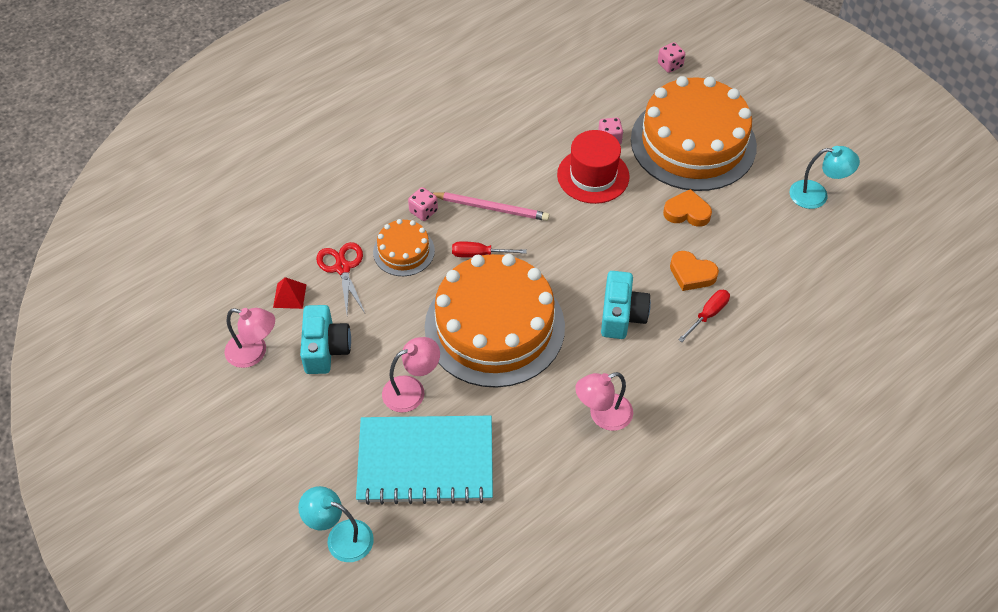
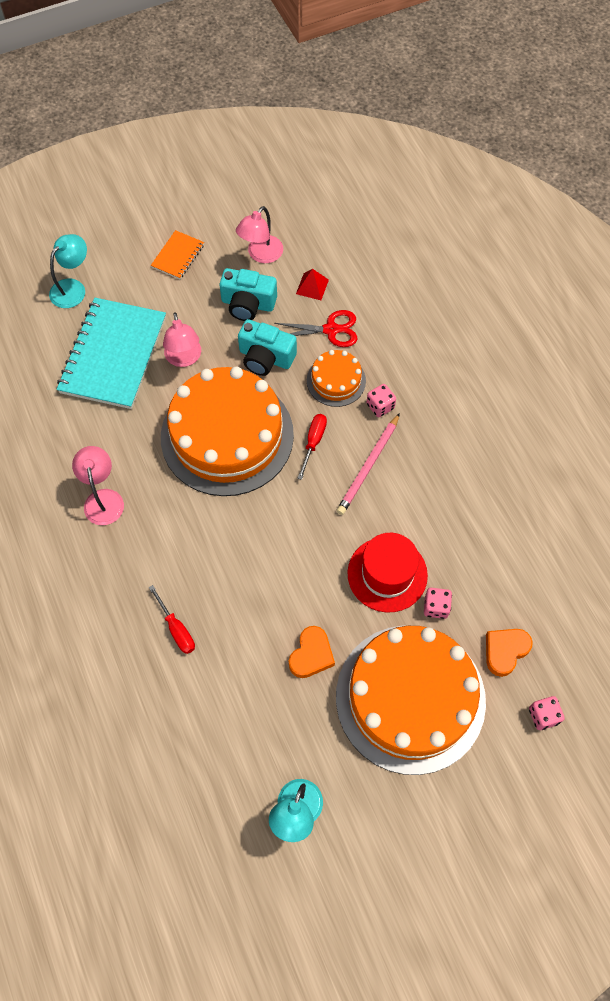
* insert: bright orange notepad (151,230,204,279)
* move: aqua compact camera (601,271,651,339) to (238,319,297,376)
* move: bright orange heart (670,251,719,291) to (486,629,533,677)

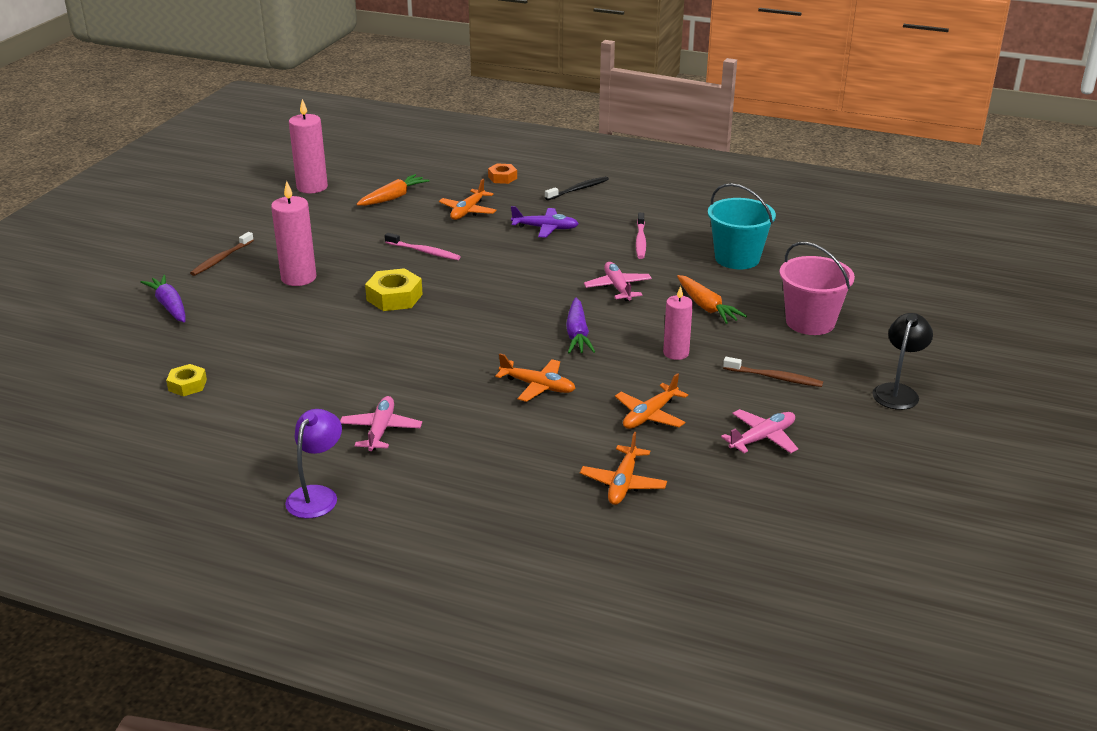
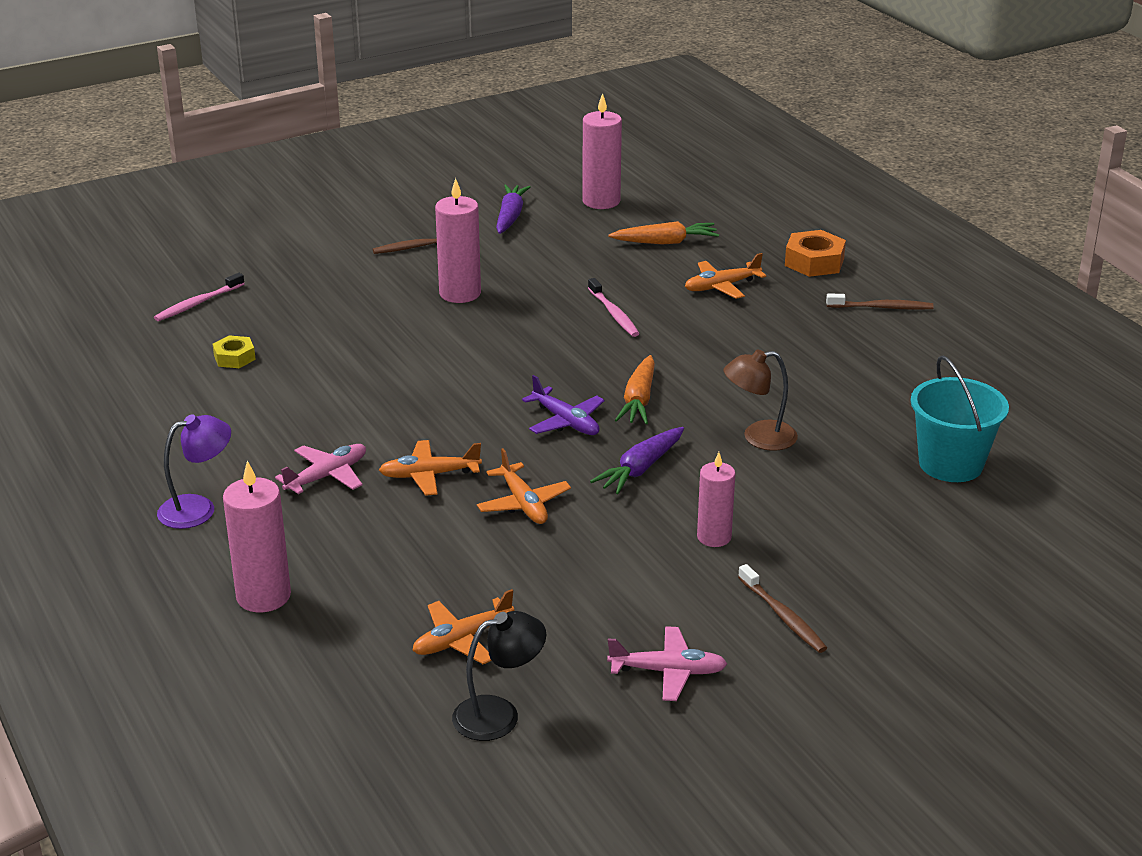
* move: rose-pink dental brush (636,213,646,259) to (154,273,245,321)
* insert: rose-pink candle (223,461,291,612)
* move: bright orange plane (615,373,688,429) to (379,440,482,496)
* move: jet-black desk lamp (872,313,933,410) to (452,611,546,741)
* move: royal purple carrot (141,275,185,322) to (496,184,531,234)
* move: royal purple plane (511,206,579,238) to (522,375,604,435)
* move: bright orange carrot (677,275,747,324) to (615,355,655,424)
* replace: rose-pink plane (584,262,652,301) to russet desk lamp (724,349,798,451)
* resize: bright orange hexagon nut (488,163,517,184) = (785,230,846,277) x1.60
* recolor: jet-black dental brush (545,176,609,200) to russet dental brush (826,293,934,310)
* delete: golden hexagon nut (365,268,423,311)
* delete: rose-pink pail (779,242,855,335)

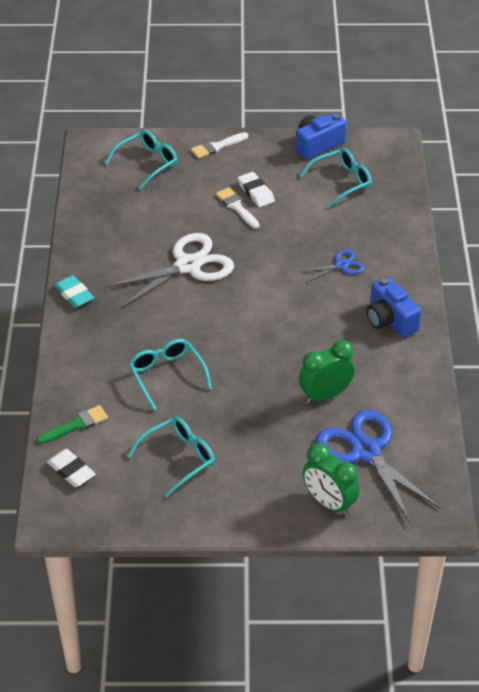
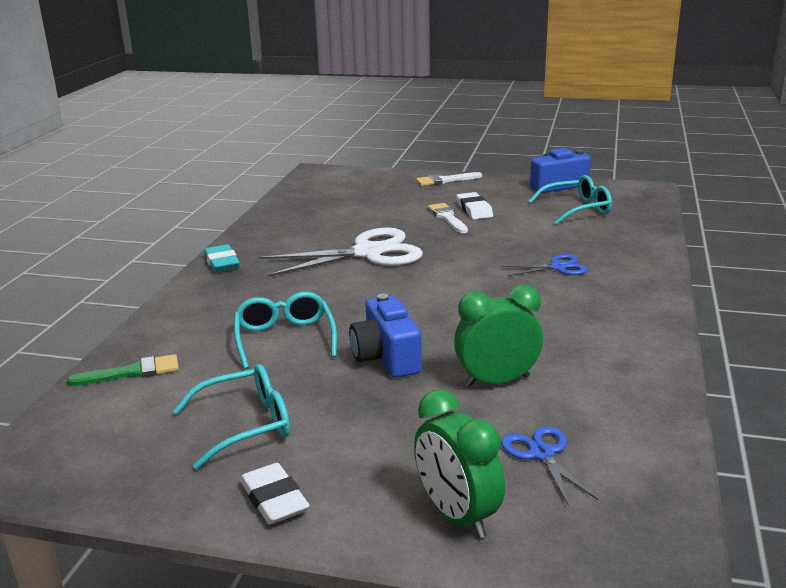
* move: snow-white eraser (47,449,96,487) to (240,463,310,525)
* move: blue compact camera (366,277,421,338) to (349,294,422,378)
* resize: blue scissors (316,410,441,524) = (501,426,598,506) x0.50
* delete: aqua eyeglasses (105,130,178,190)

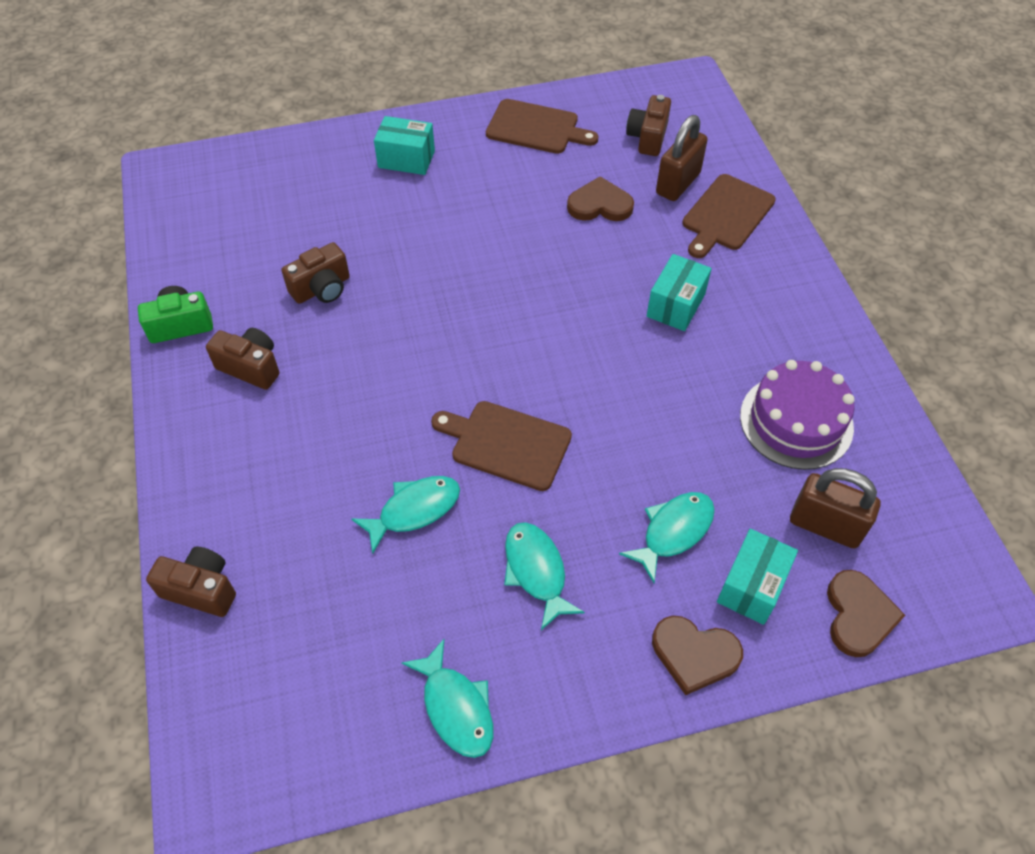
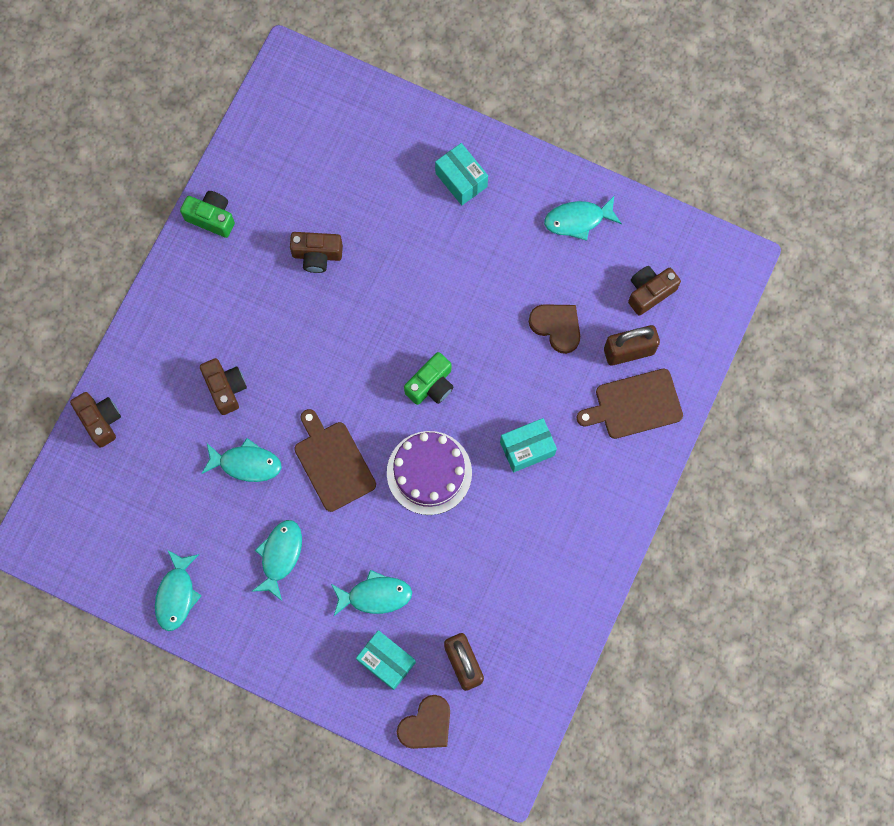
* move: russet compact camera (206,328,280,390) to (200,358,247,415)
* rotate: aqua box (717,529,798,625) = (356,630,416,690) 60 degrees clockwise
* move: royal purple gateau (740,360,855,470) to (387,431,472,515)
* insert: green compact camera (404,352,454,405)
* replace: russet cutting board (486,99,599,154) to aqua fish figure (544,196,622,241)
* delete: russet heart (652,616,743,695)

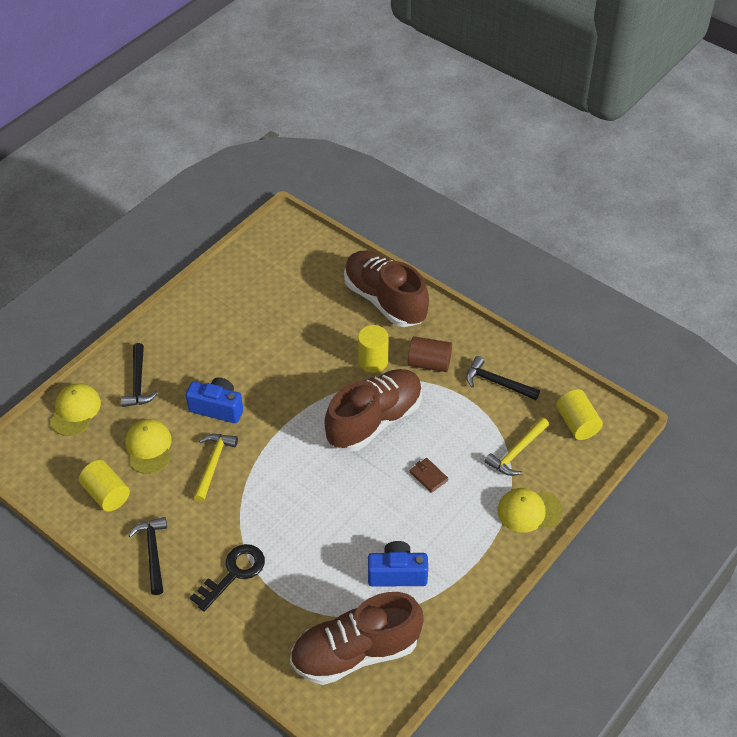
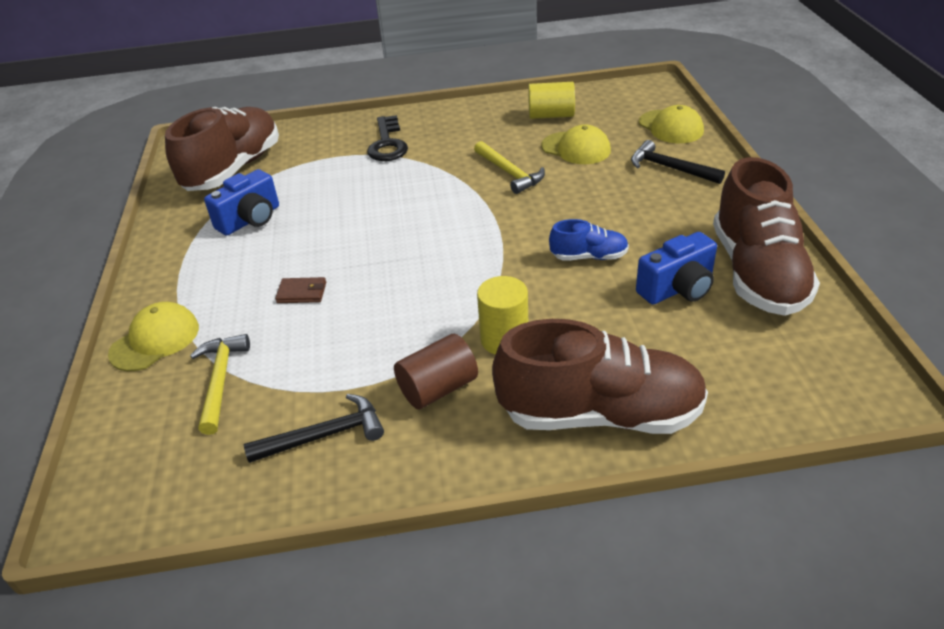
* insert: blue lace-up shoe (549,219,629,261)
* move: blue compact camera (186,377,243,423) to (636,232,717,305)
* move: russet lace-up shoe (324,369,422,451) to (713,157,820,316)
* delete: jet-black hammer (128,517,167,595)
* delete: golden cylinder (556,389,603,440)

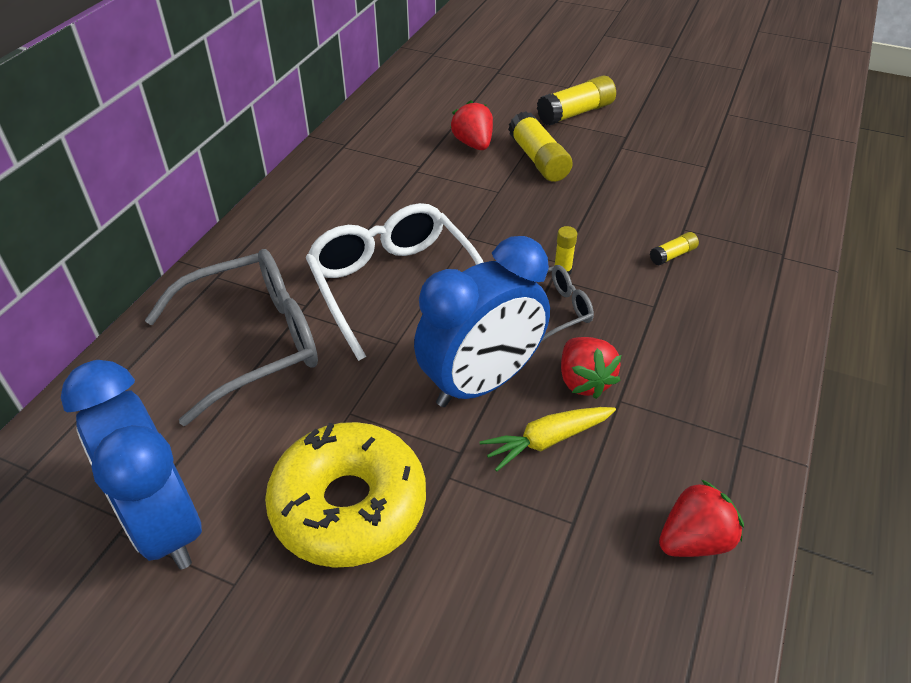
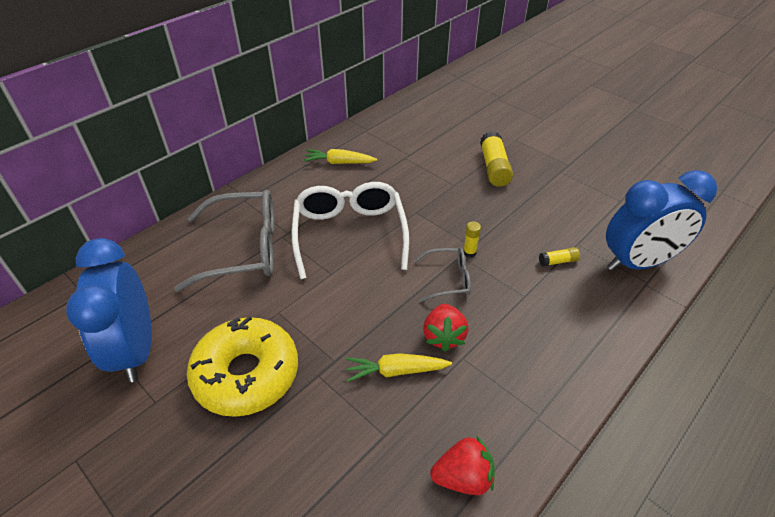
* insert: golden carrot (303,149,377,164)
* move: blue clock (414,236,550,407) to (606,170,717,271)
* delete: scarlet berry (450,100,493,150)
* delete: golden glue stick (537,75,616,125)

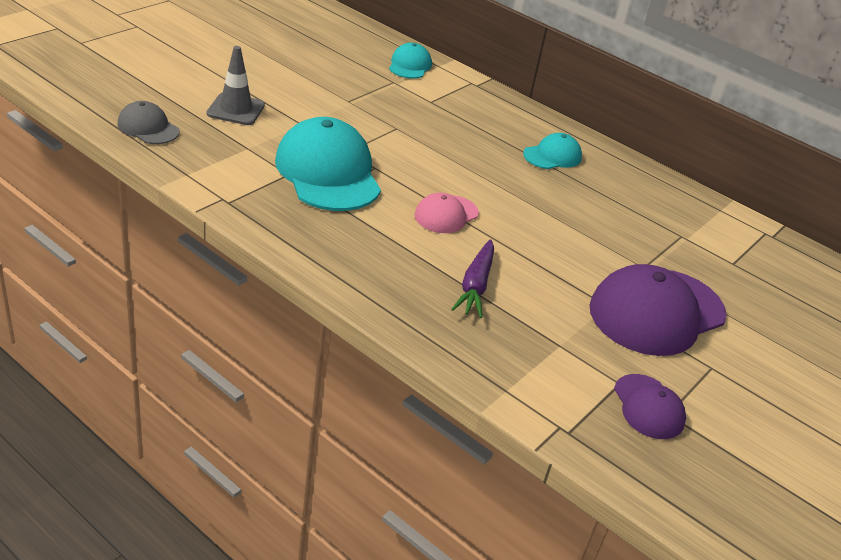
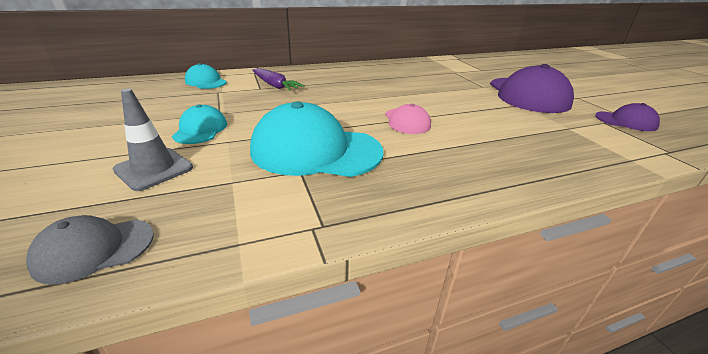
* move: aqua baseball cap (523,133,582,169) to (172,104,227,144)
* move: royal purple carrot (451,239,494,318) to (252,68,305,91)

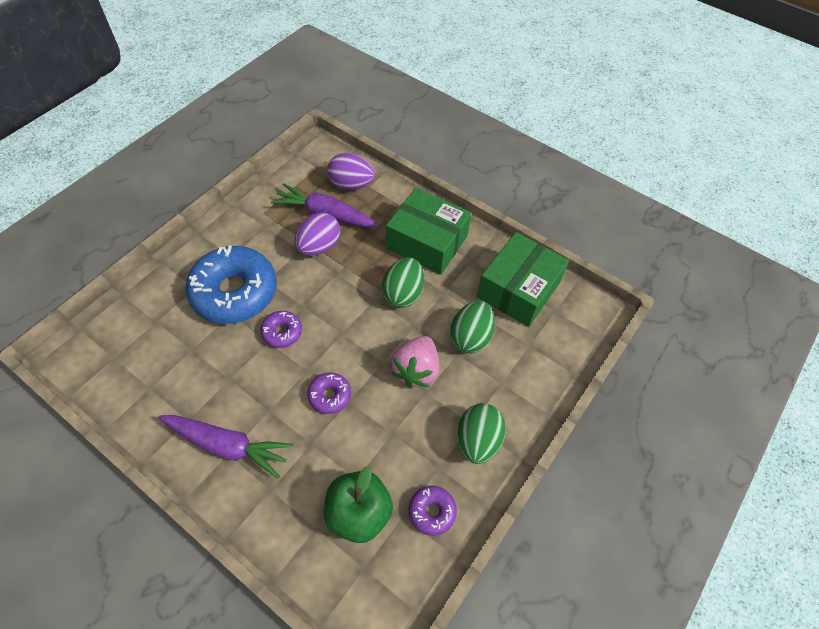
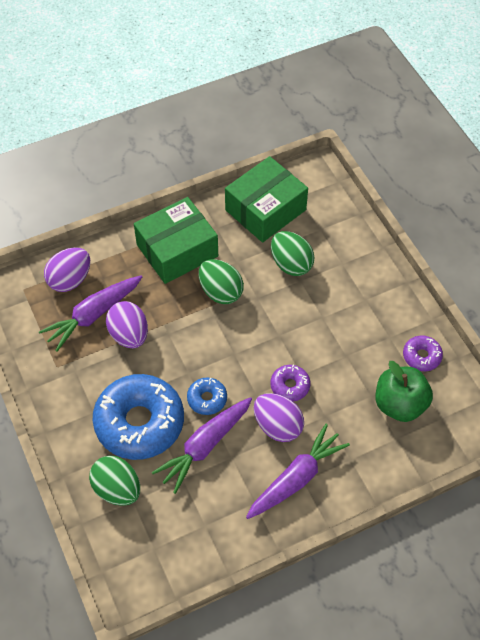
* move: green toy egg (458,403,506,464) to (89,456,140,506)
* insert: royal purple carrot (152,397,252,494)
* recolor: royal purple glazed donut (260,311,302,348) to blue glazed donut (187,377,227,415)
* rotate: green box (477,232,569,327) = (225,156,308,242) 75 degrees clockwise
* insert: royal purple toy egg (254,393,304,442)
* delete: rose-pink berry (391,336,439,387)

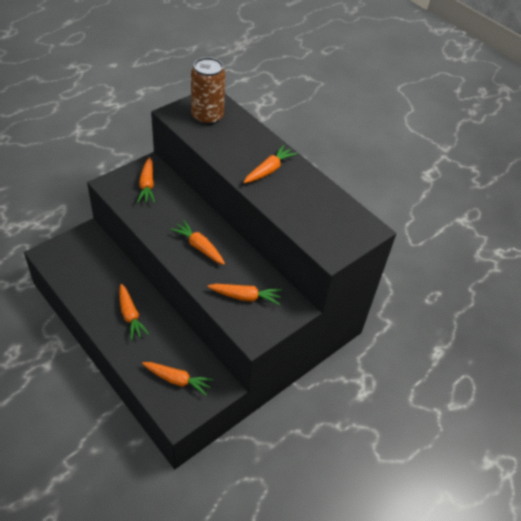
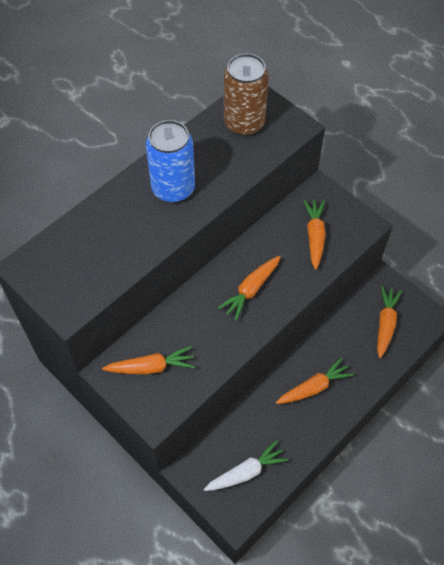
* replace: bright orange carrot (243,145,297,183) to blue tin (146,120,195,203)
* insert: snow-white carrot (204,440,289,491)
* move: russet tin (191,57,226,125) to (224,53,269,136)

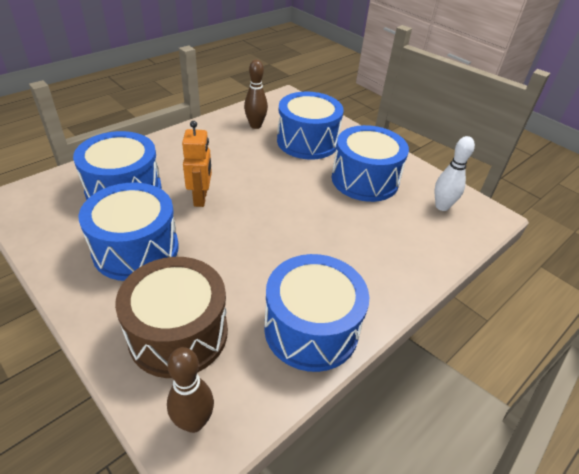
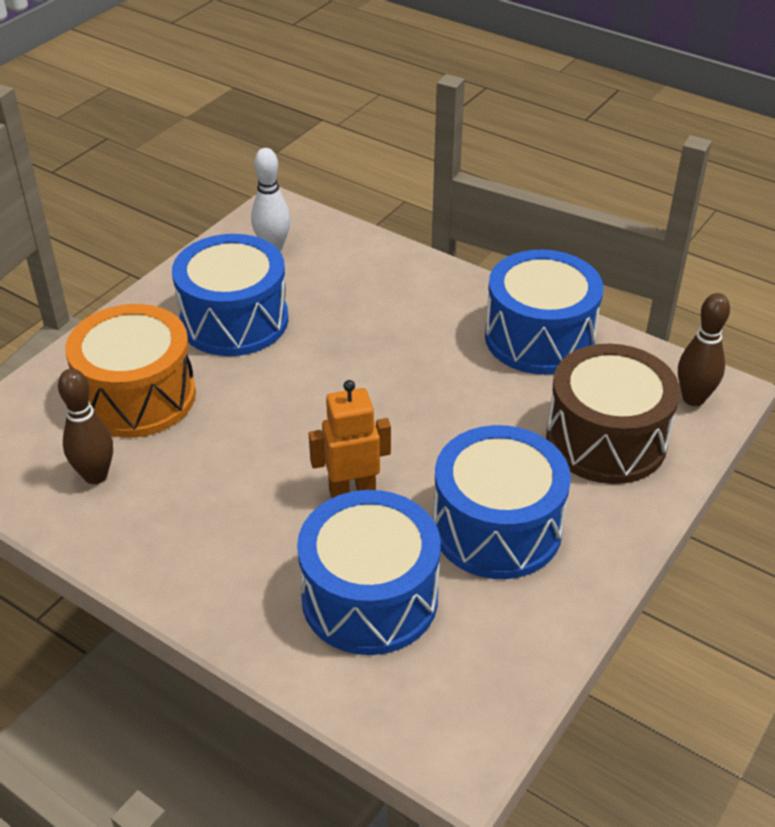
* recolor: blue toy drum (277,92,344,160) to bright orange toy drum (65,304,196,438)

